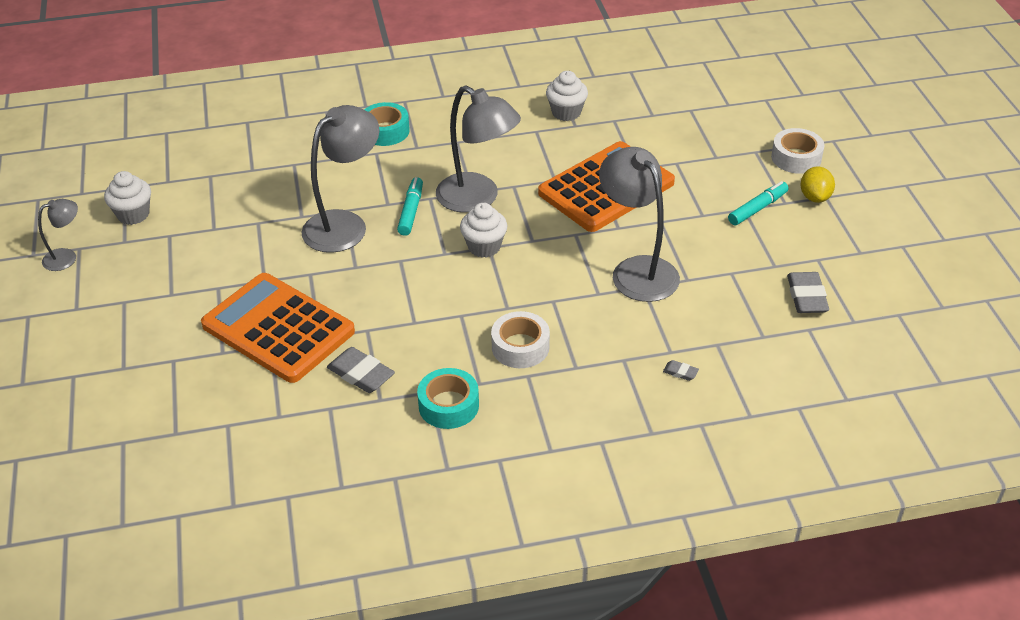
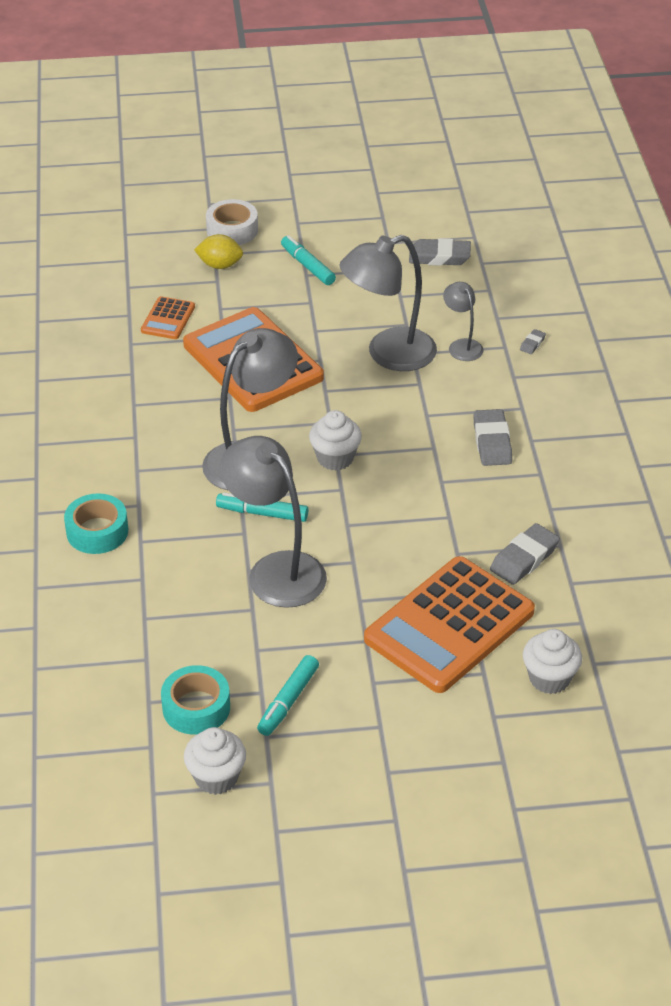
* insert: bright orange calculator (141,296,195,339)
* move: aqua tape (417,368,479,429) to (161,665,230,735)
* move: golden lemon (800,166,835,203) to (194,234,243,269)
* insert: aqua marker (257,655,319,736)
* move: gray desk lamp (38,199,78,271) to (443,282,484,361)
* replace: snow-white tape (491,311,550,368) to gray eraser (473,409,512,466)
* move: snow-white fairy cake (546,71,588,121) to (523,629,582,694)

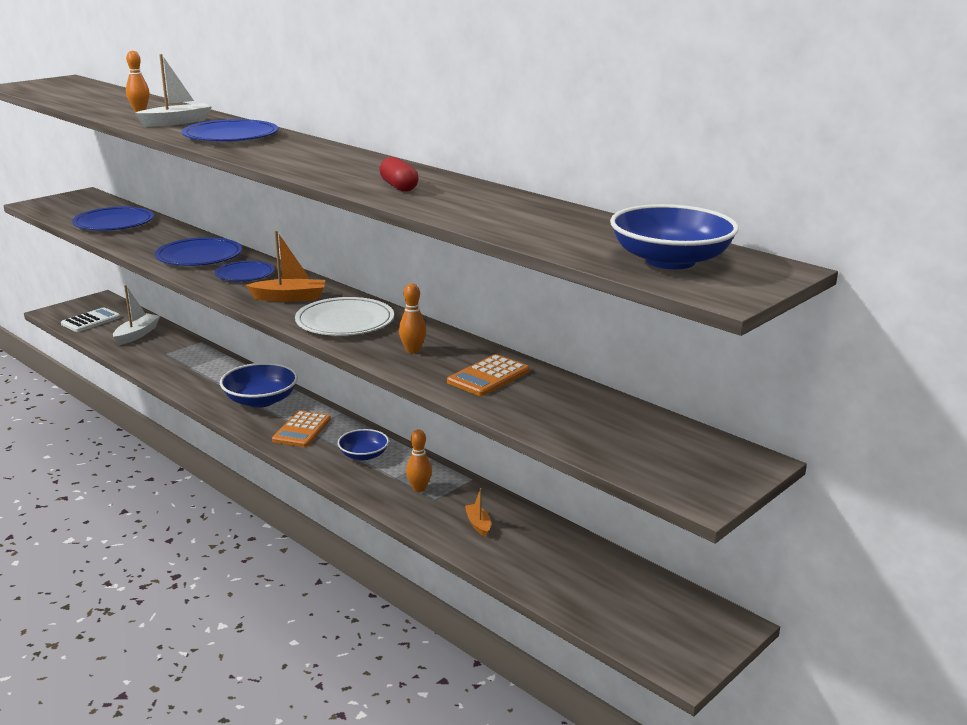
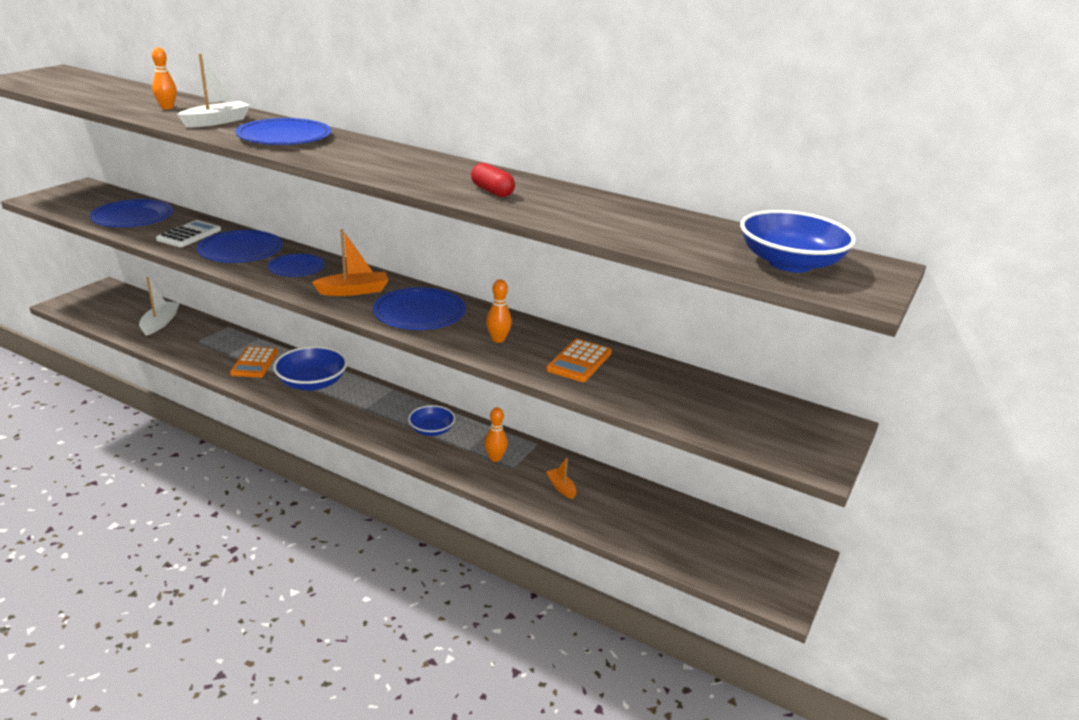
* move: snow-white calculator (61,307,121,332) to (156,220,221,247)
* move: bright orange calculator (272,411,331,447) to (230,346,278,378)
* recolor: snow-white dinner plate (295,297,394,336) to blue dinner plate (373,287,466,330)

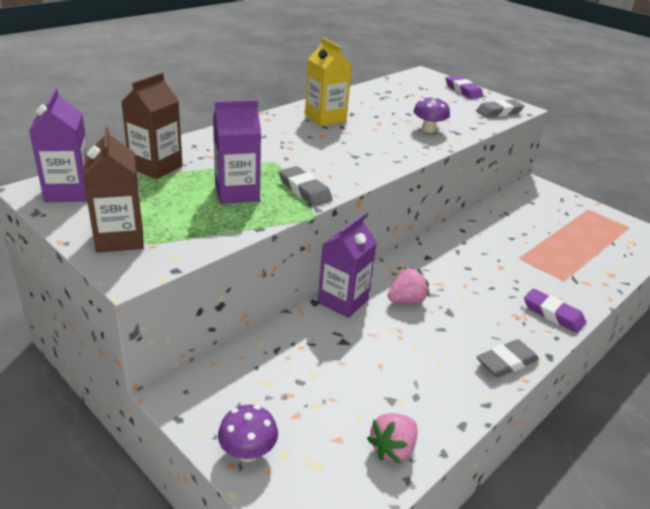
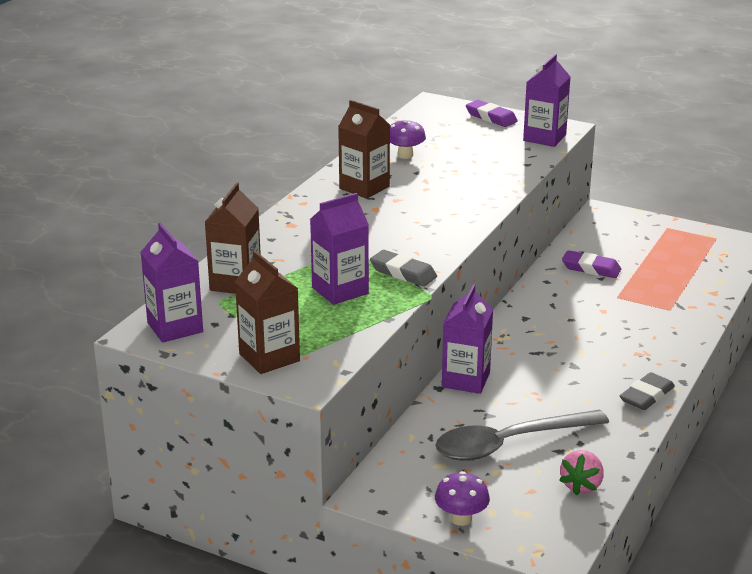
* recolor: golden carton (305,38,352,126) to russet carton (338,100,390,199)
* move: royal purple toadstool (413,96,450,133) to (390,119,426,159)
* insert: gray tablespoon (435,410,609,461)
* replace: gray eraser (476,100,524,117) to royal purple carton (523,54,571,147)
* move: royal purple eraser (524,289,586,333) to (562,250,621,278)
* delete: rose-pink berry (388,267,429,303)

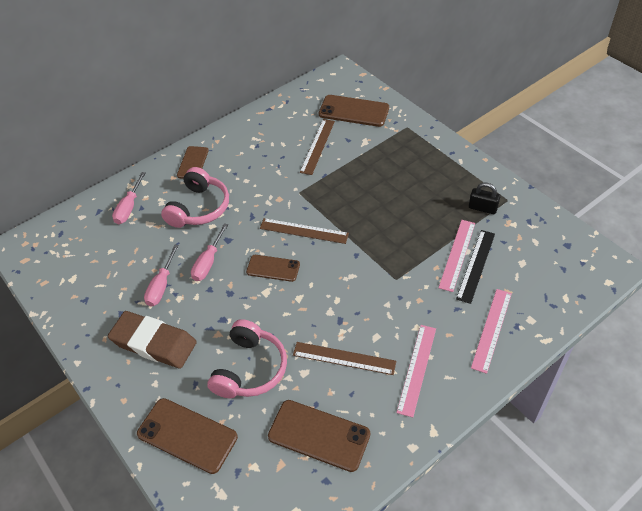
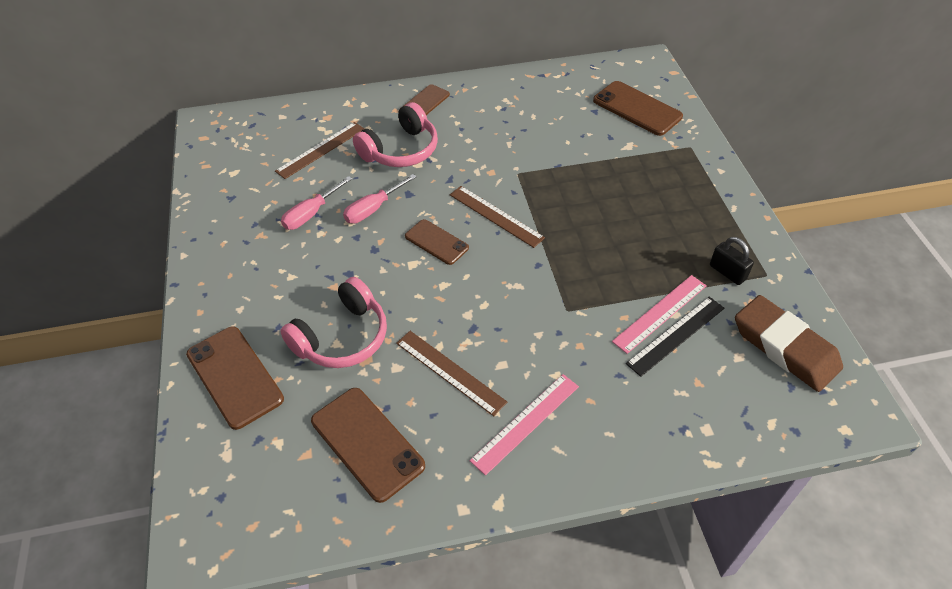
* move: russet measuring stick (300,119,335,175) to (275,122,365,179)
* move: russet eraser (108,311,197,368) to (735,295,843,392)
* delete: rose-pink flat screwdriver (112,172,145,224)
* delete: rose-pink measuring stick (471,289,512,374)

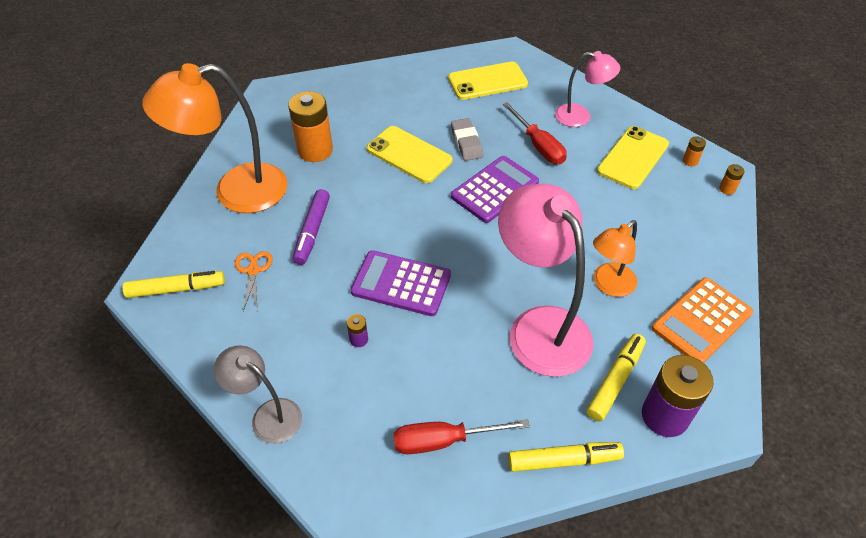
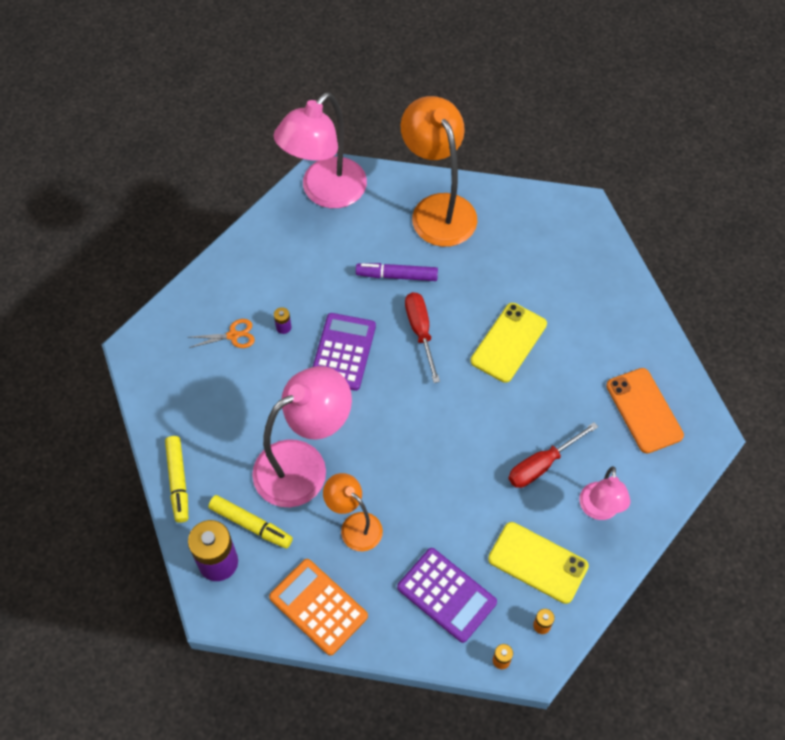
* move: bright orange scissors (235,251,272,311) to (189,319,255,348)
* replace: golden marker (122,271,225,298) to rose-pink desk lamp (274,92,367,208)
* move: royal purple calculator (451,156,539,223) to (397,548,497,643)
* move: scarlet flat screwdriver (394,419,530,454) to (405,292,440,383)
* recolor: golden smartphone (448,62,528,100) to bright orange smartphone (606,368,684,454)
* delete: gray desk lamp (214,345,302,444)
* delete: bright orange battery (288,91,333,162)
* delete: gray eraser (451,118,483,161)

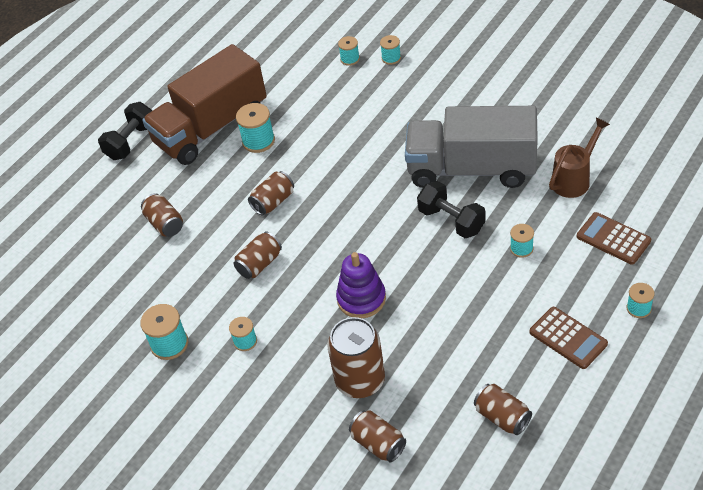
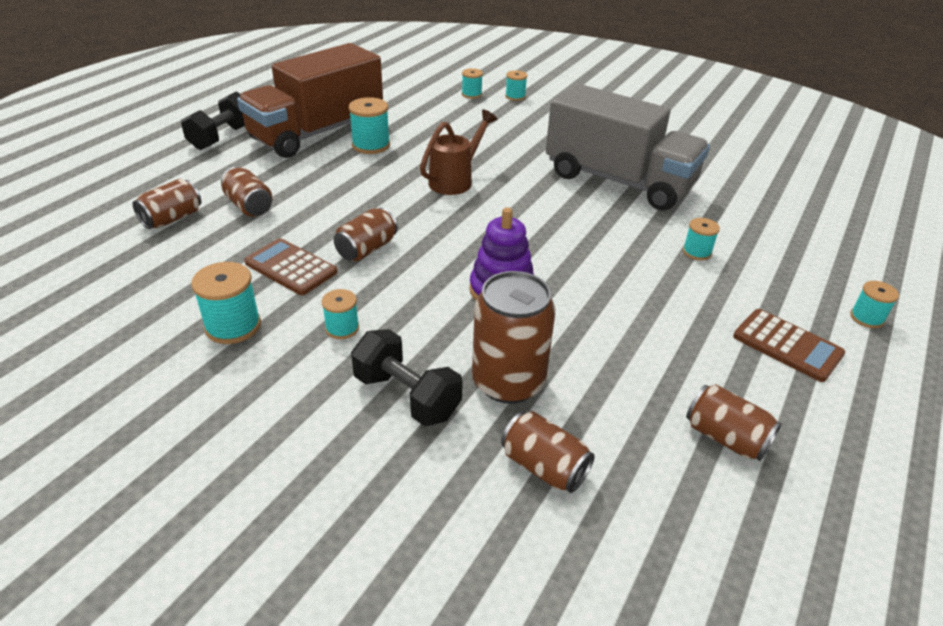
* move: russet tin (248,171,294,216) to (133,179,201,229)
* move: russet calculator (577,212,651,265) to (244,238,337,295)
* move: jet-black dumbbell (417,181,486,238) to (351,329,463,426)
* move: russet watering can (549,117,610,198) to (420,109,497,195)
* rotate: gray lorry (405,106,538,188) = (546,84,710,211) 150 degrees counterclockwise

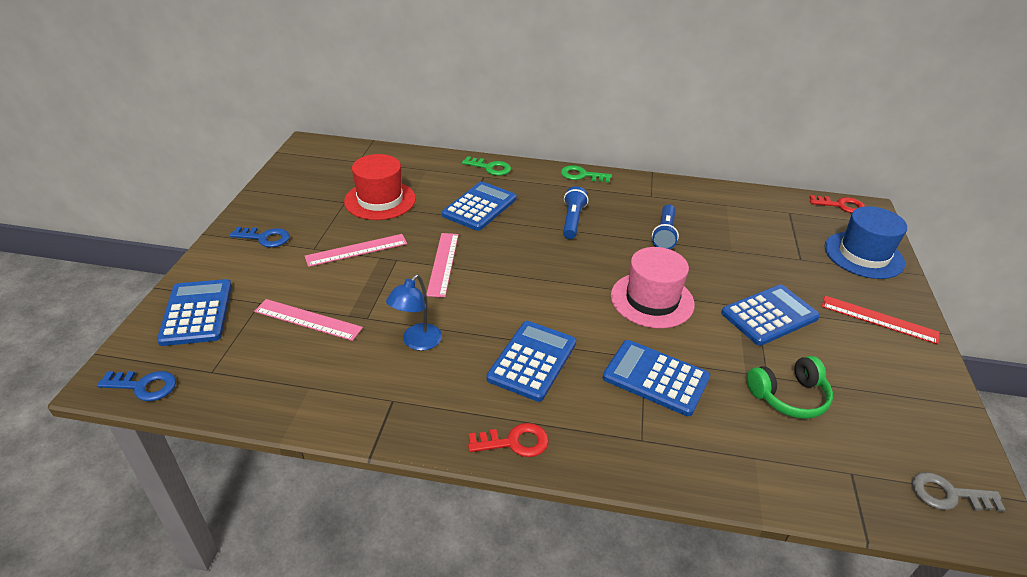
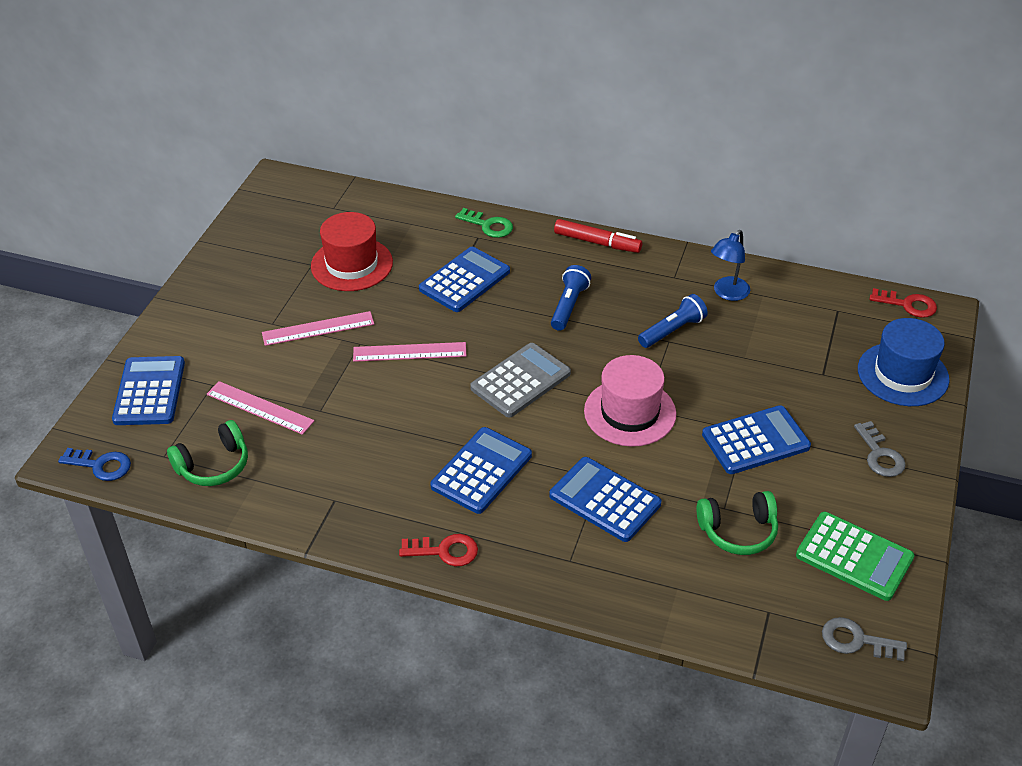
* insert: green headphones (167,420,248,486)
* rotate: rose-pink measuring stick (426,233,459,298) = (353,342,466,362) 75 degrees clockwise
* insert: gray calculator (470,343,571,418)
* replace: green door key (561,165,612,183) to scarlet marker (554,219,642,253)
* rotate: blue flashlight (652,204,679,249) = (638,294,708,348) 150 degrees counterclockwise
* move: blue desk lamp (386,275,442,351) to (711,230,750,301)
* insert: green calculator (796,512,914,601)
* replace: scarlet measuring stick (822,296,939,345) to gray door key (854,421,906,477)
* delete: blue door key (230,227,290,248)

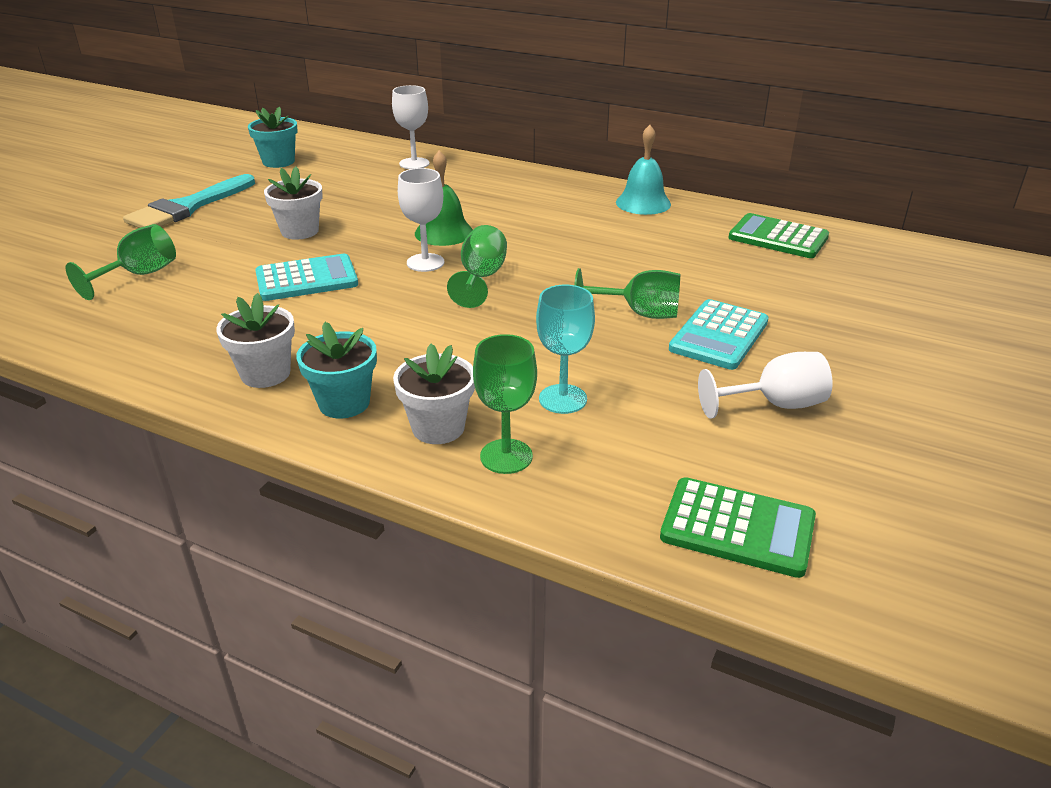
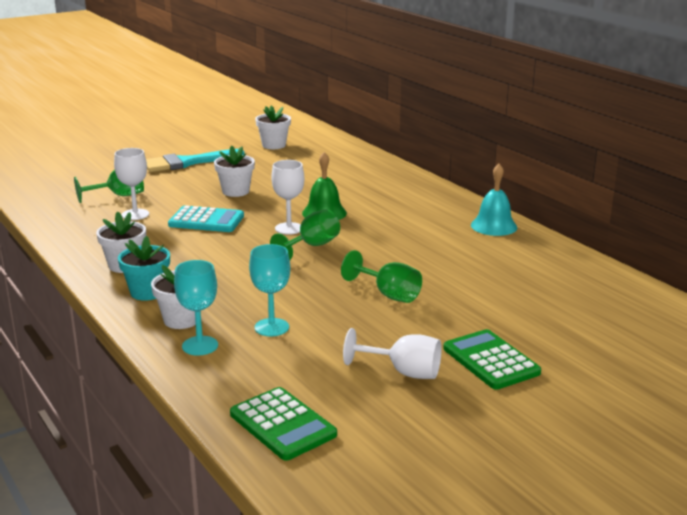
* move: snow-white chalice (392,85,430,169) to (114,148,149,220)
* recolor: green chalice (473,334,537,474) to aqua chalice (174,260,218,355)
* recolor: aqua potted plant (248,107,298,168) to snow-white potted plant (255,106,291,149)
* move: green calculator (729,213,829,258) to (443,329,541,390)
* delete: aqua calculator (669,299,769,370)

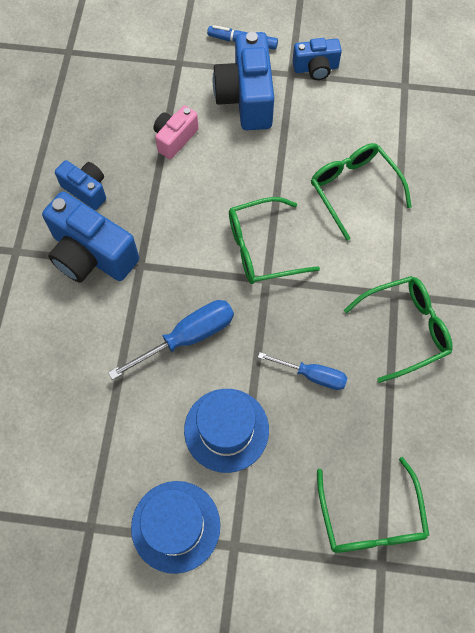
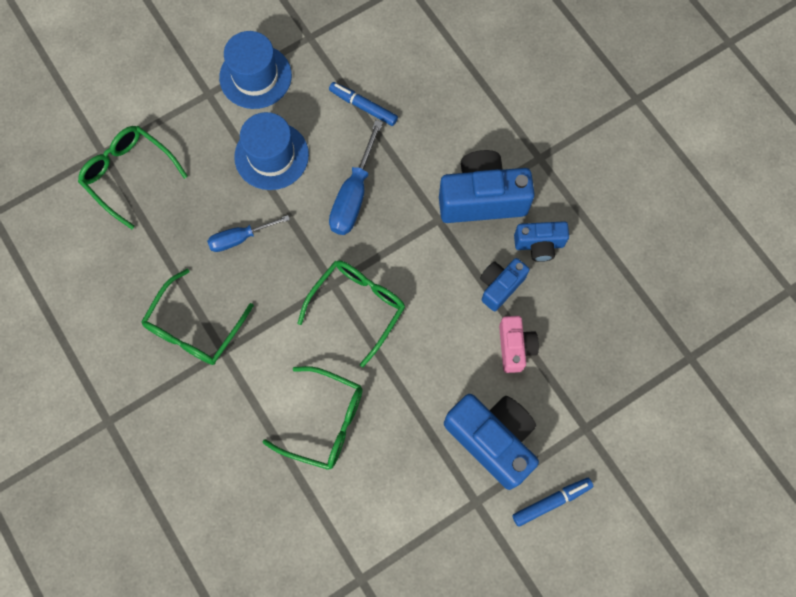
* insert: blue marker (329,82,398,126)
* move: blue compact camera (292,38,342,80) to (480,258,530,311)

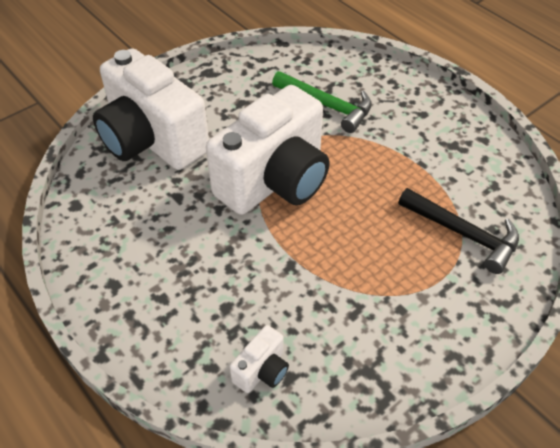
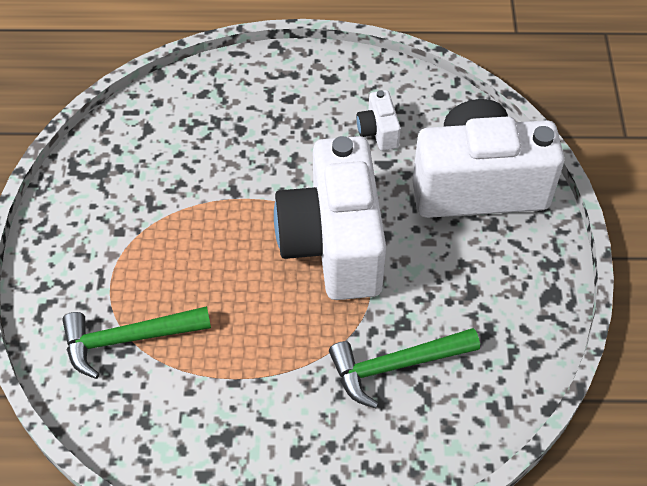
* recolor: jet-black hammer (398,188,519,274) to green hammer (62,306,211,379)
* move: snow-white compact camera (230,325,289,393) to (356,90,401,151)

